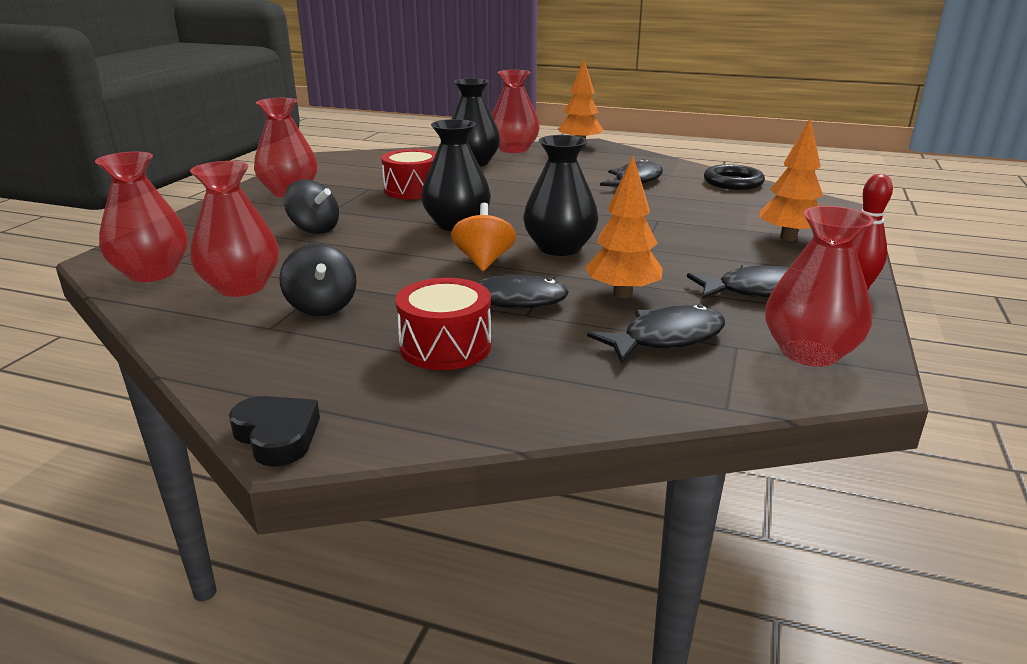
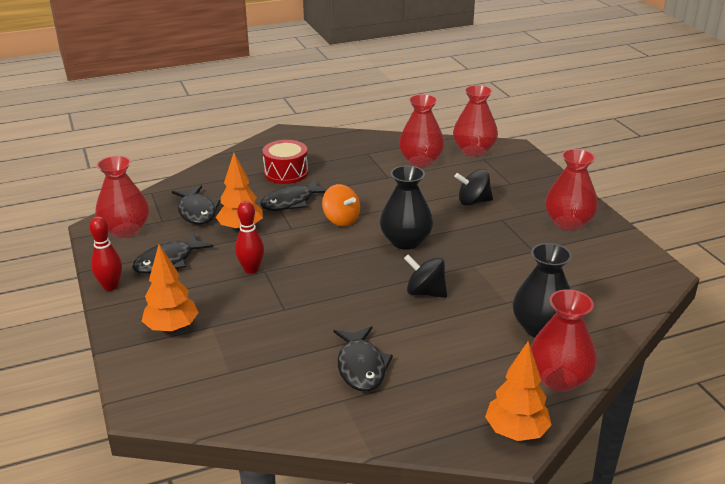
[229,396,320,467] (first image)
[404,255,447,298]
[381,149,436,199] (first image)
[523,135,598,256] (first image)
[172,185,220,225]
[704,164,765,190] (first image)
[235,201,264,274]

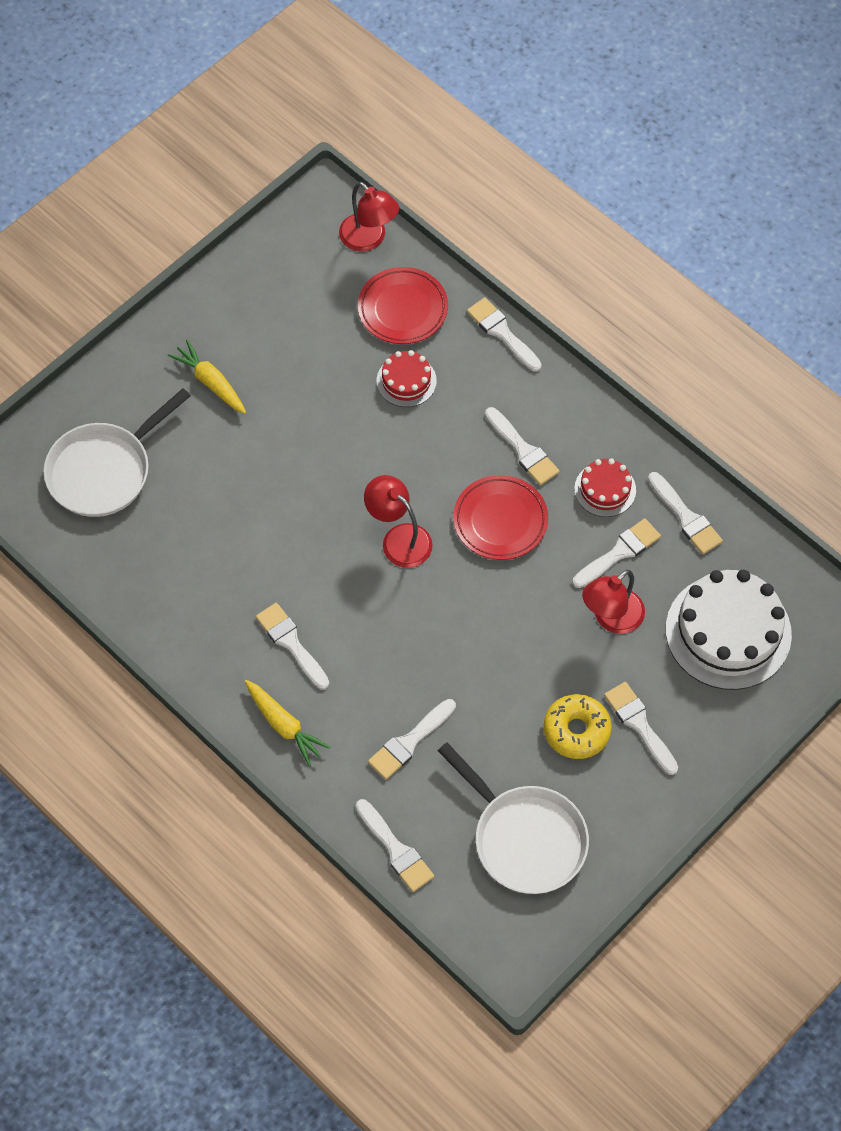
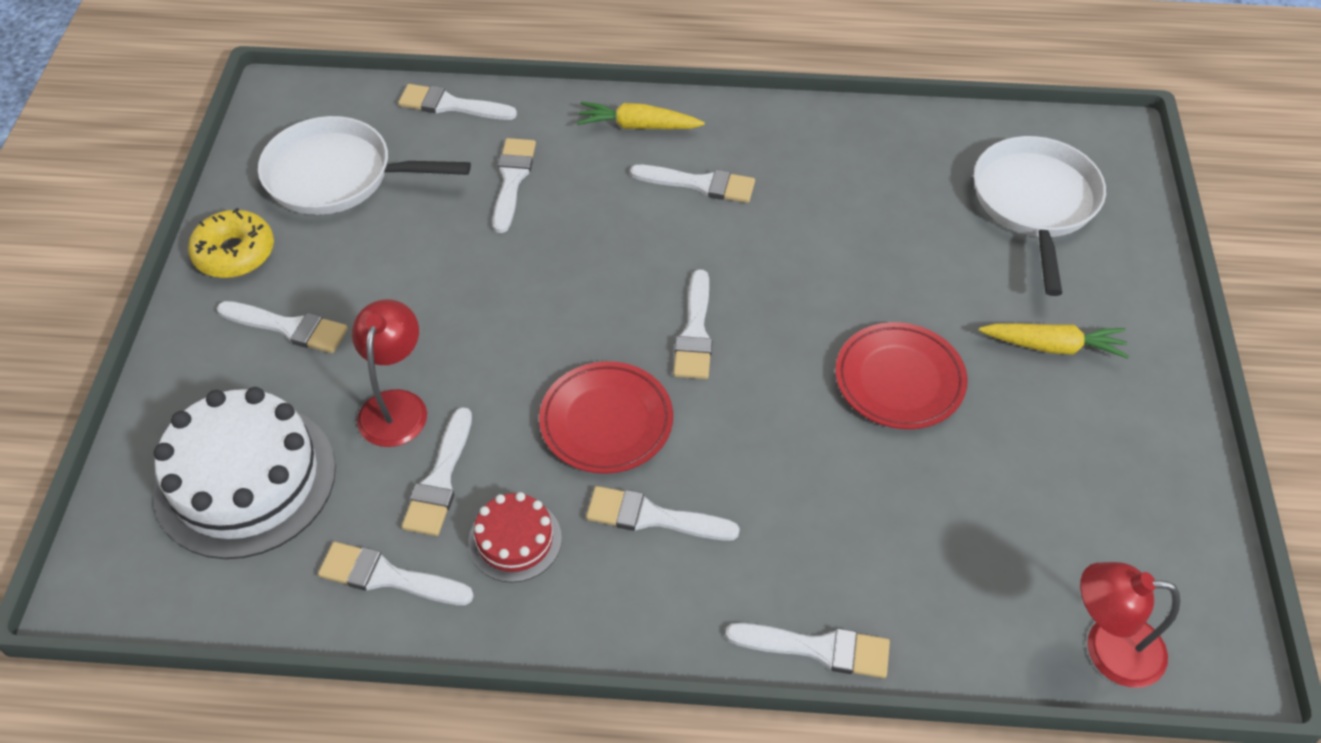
[835,322,968,429]
[673,269,712,379]
[377,350,437,407] (first image)
[188,208,274,278]

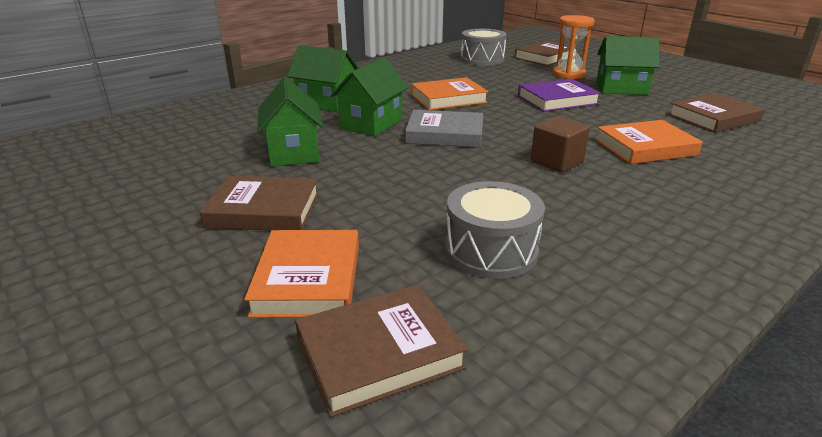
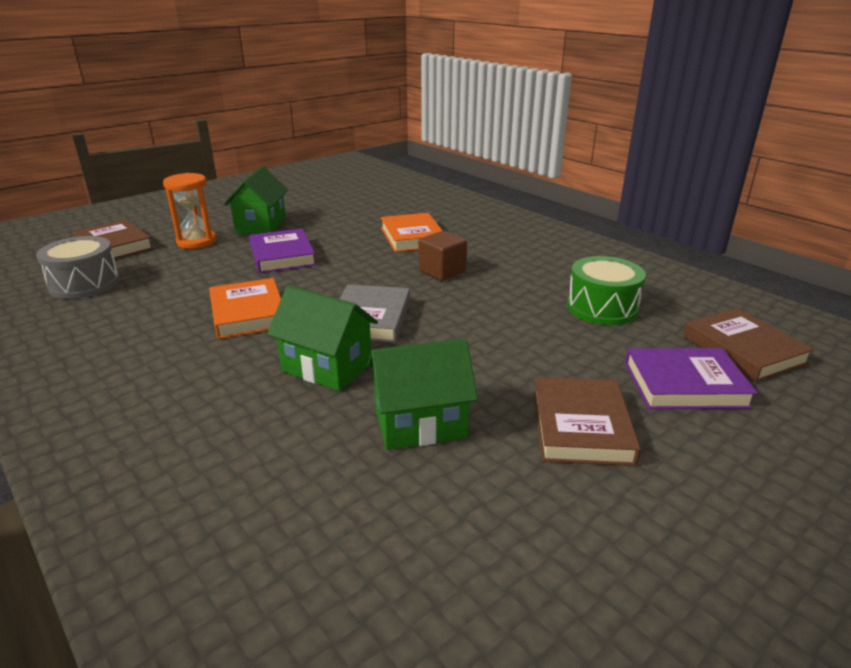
[625,348,757,409]
[287,45,358,112] (first image)
[567,256,646,325]
[668,93,765,133] (first image)

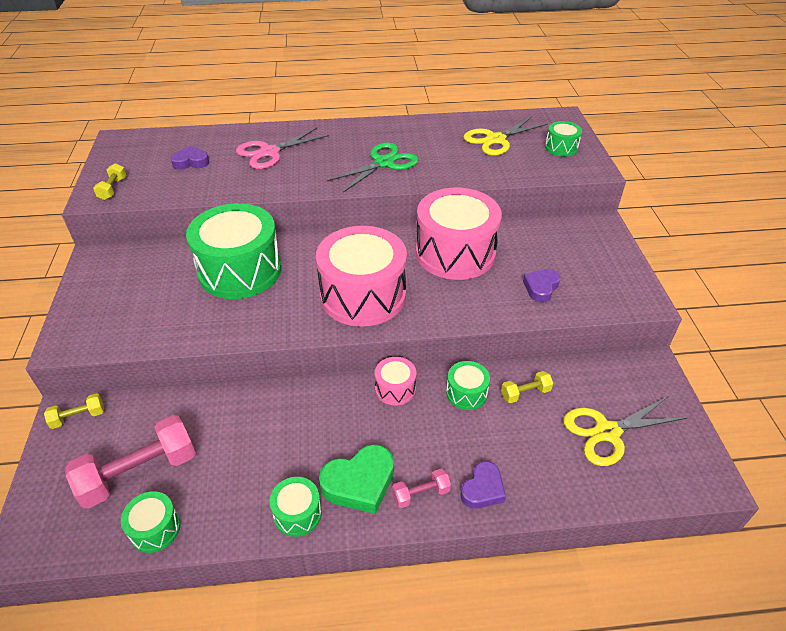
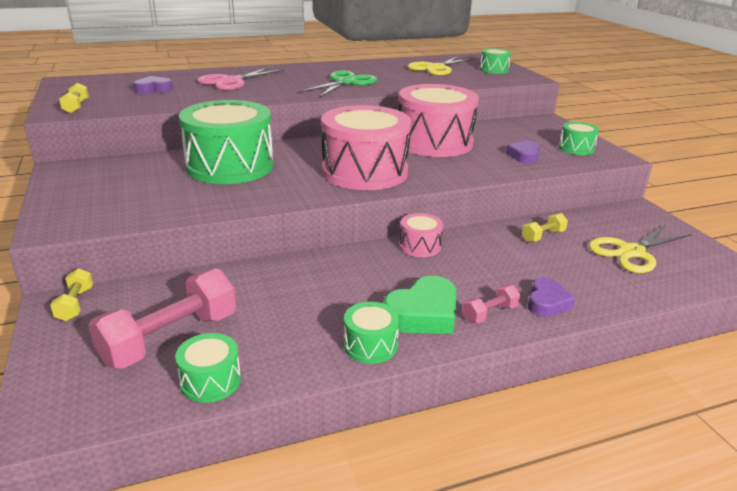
[50,268,93,321]
[559,122,599,155]

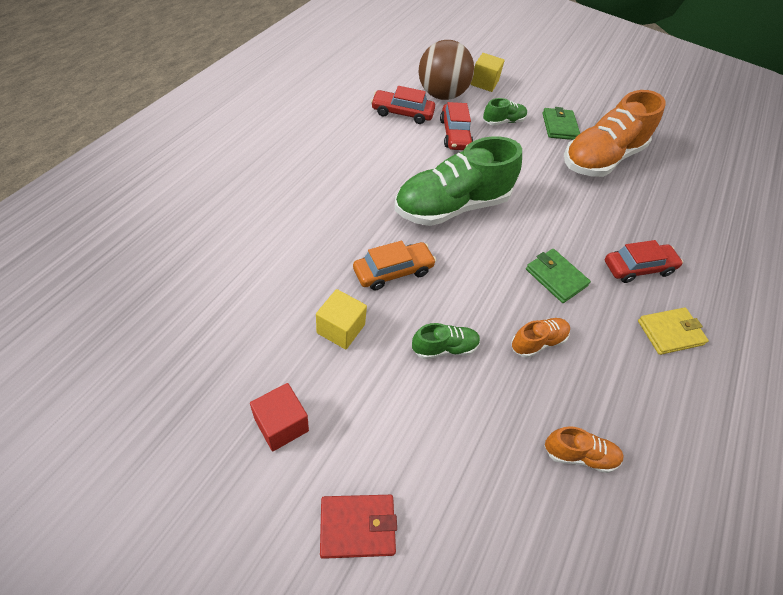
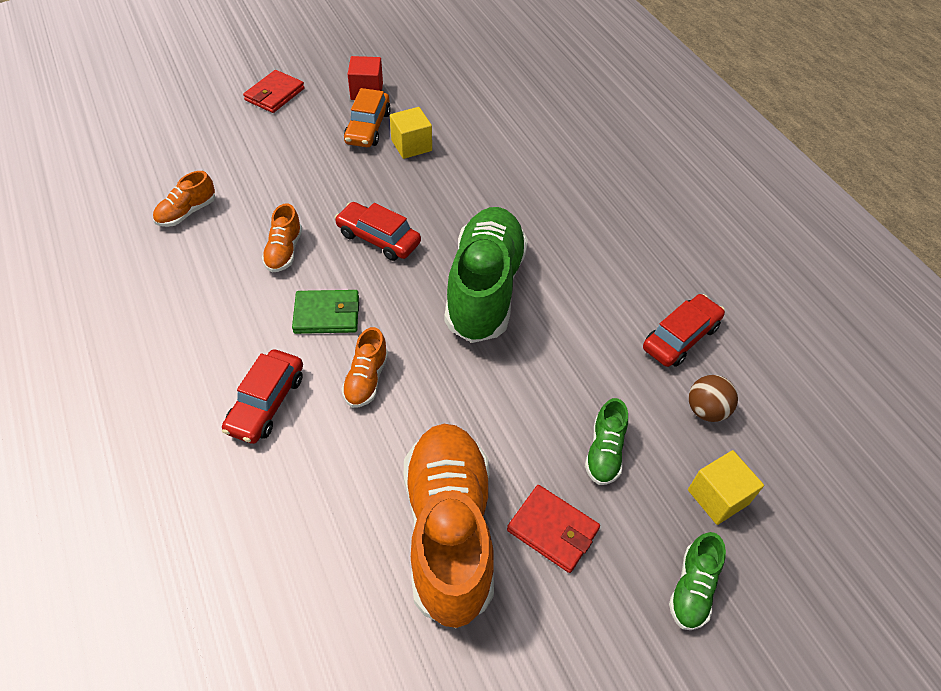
[344,88,391,147]
[669,532,726,630]
[689,375,738,422]
[335,202,421,261]
[507,485,600,573]
[638,307,709,355] (first image)
[342,327,388,408]

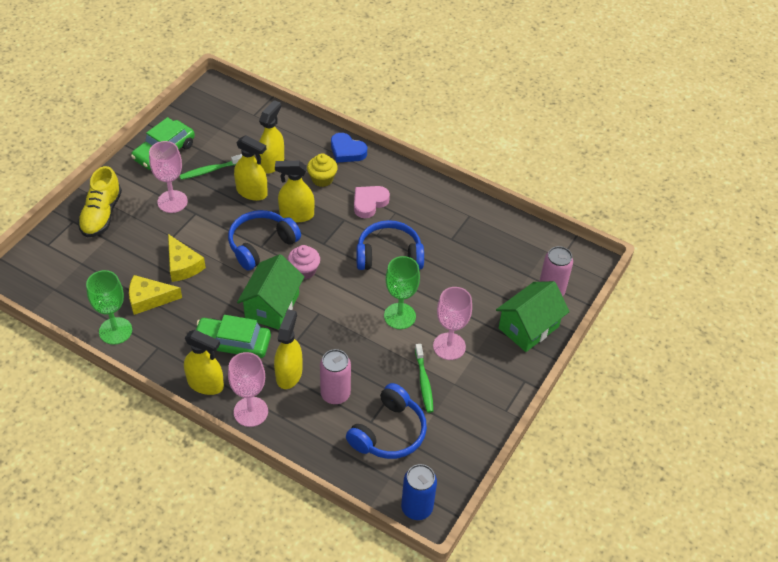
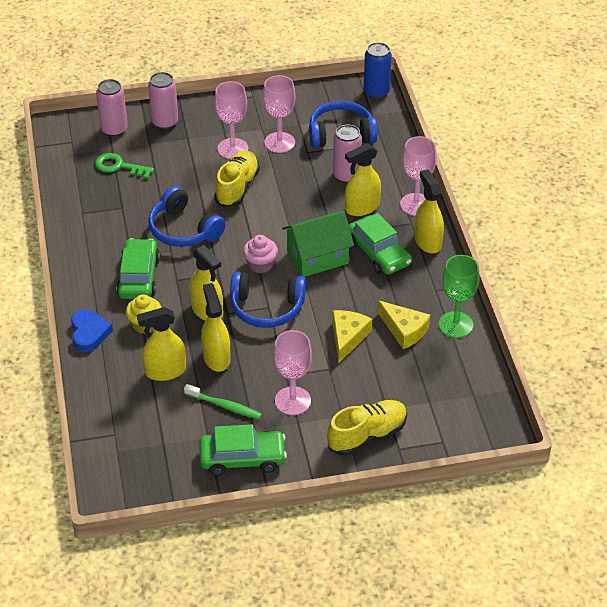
[116,238,160,299]
[214,150,260,208]
[263,75,295,153]
[148,72,178,129]
[95,153,154,179]

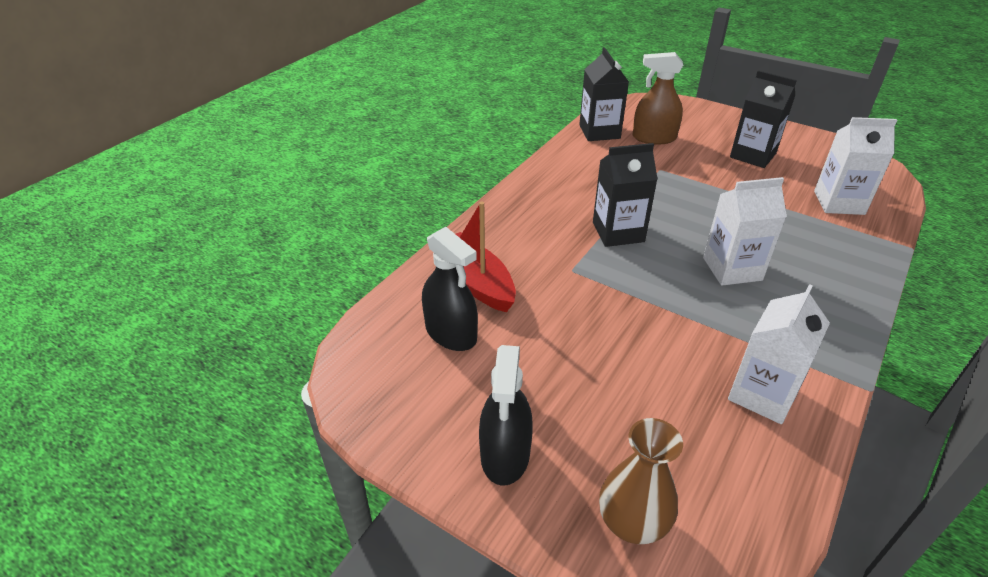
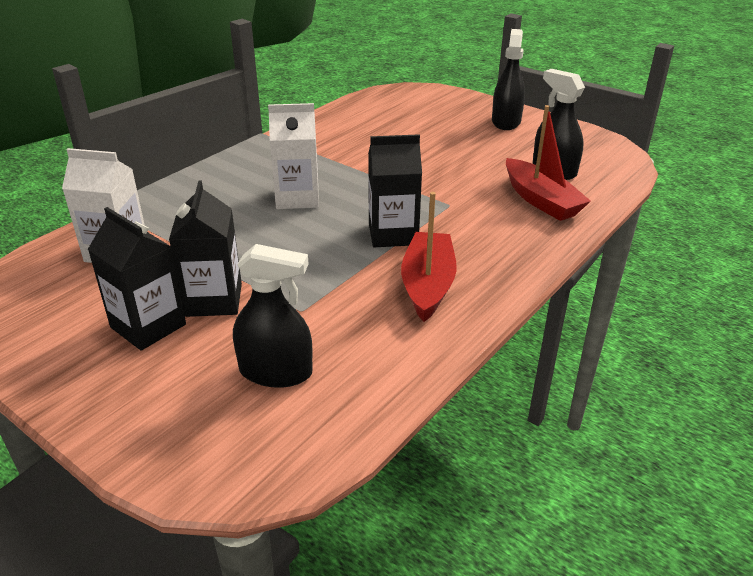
[169,180,242,317]
[599,418,683,544] (first image)
[233,244,313,388]
[728,284,830,424] (first image)
[401,192,457,322]

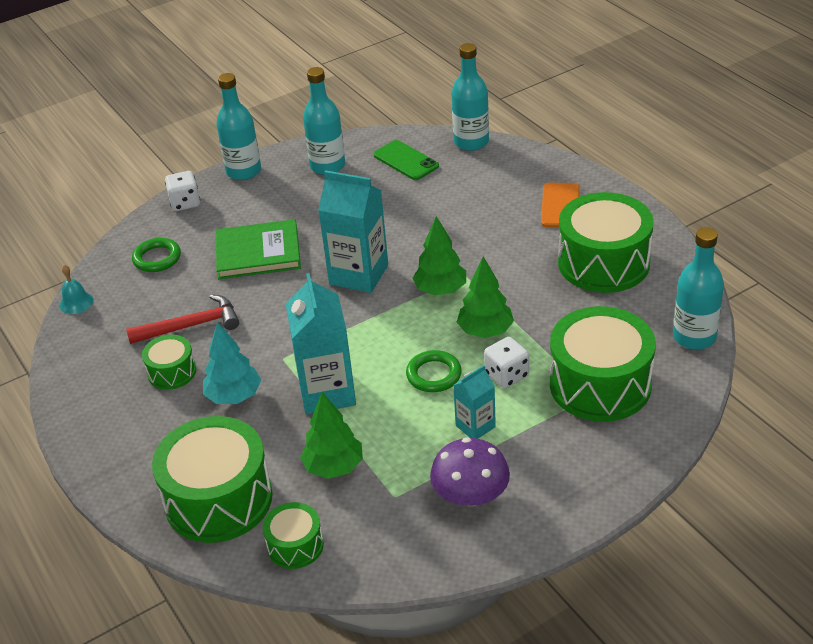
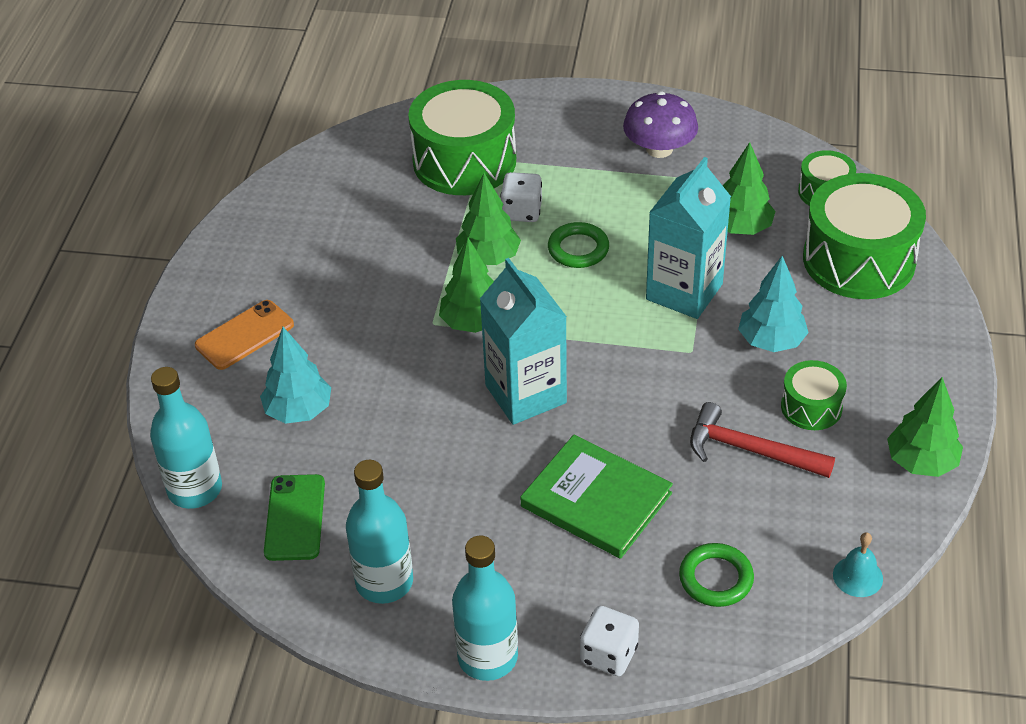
[453,365,496,439] (first image)
[558,192,654,293] (first image)
[673,227,724,350] (first image)
[260,327,331,424]
[887,377,963,477]

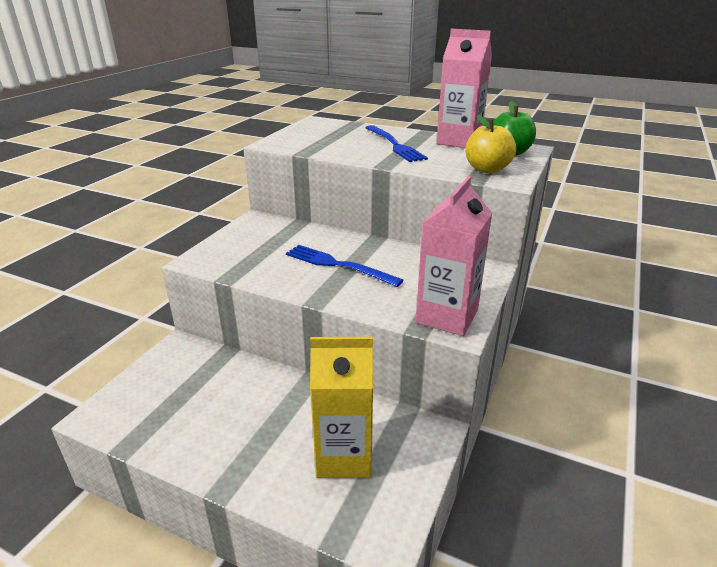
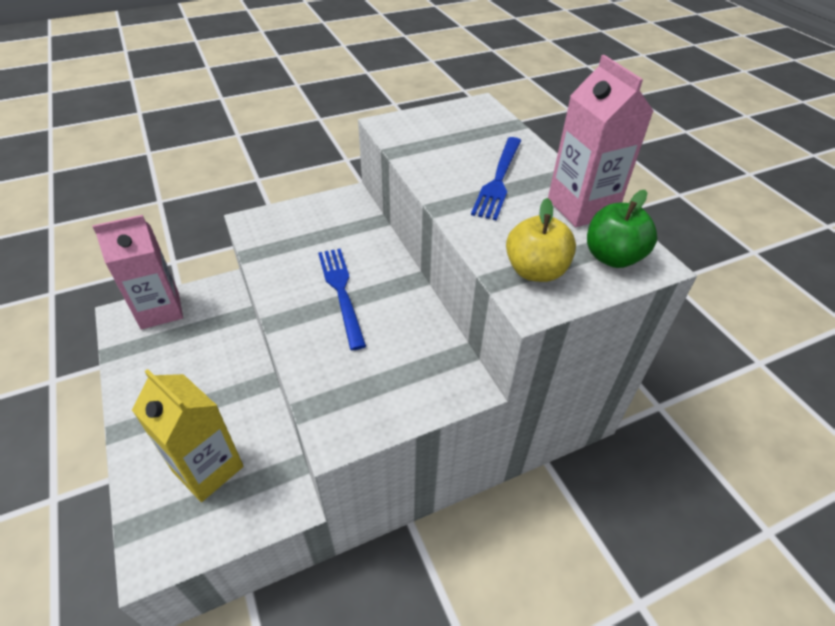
[92,215,183,330]

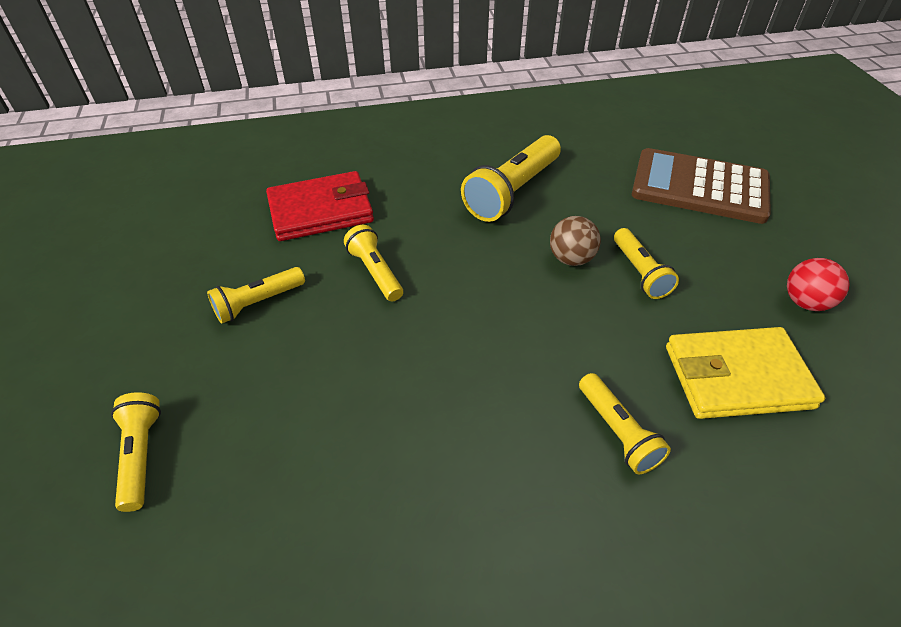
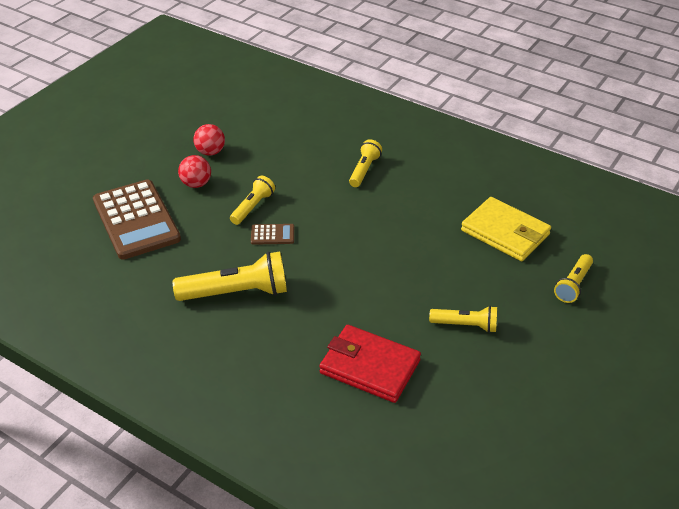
[344,225,403,301] (first image)
[251,224,294,245]
[461,197,551,261]
[178,155,211,188]

